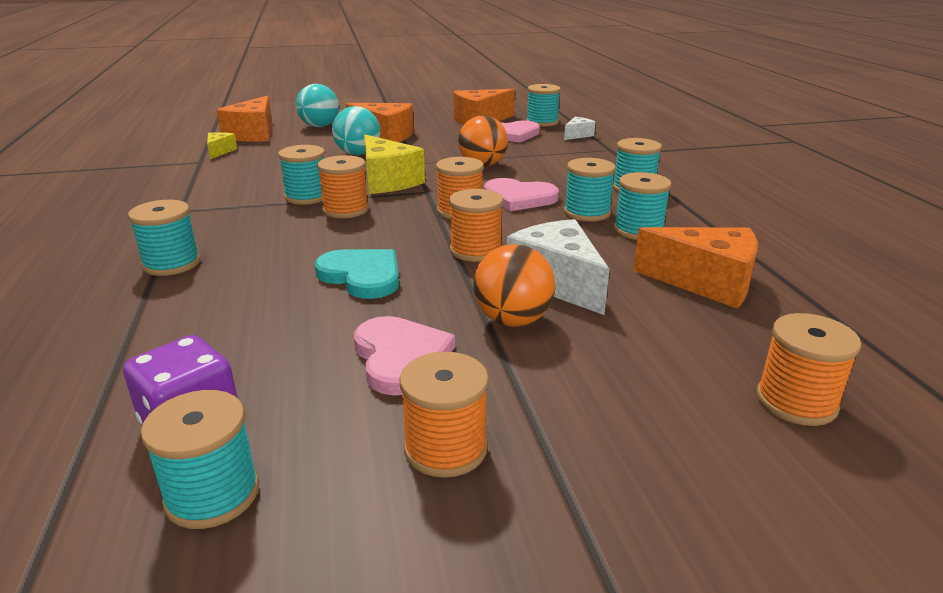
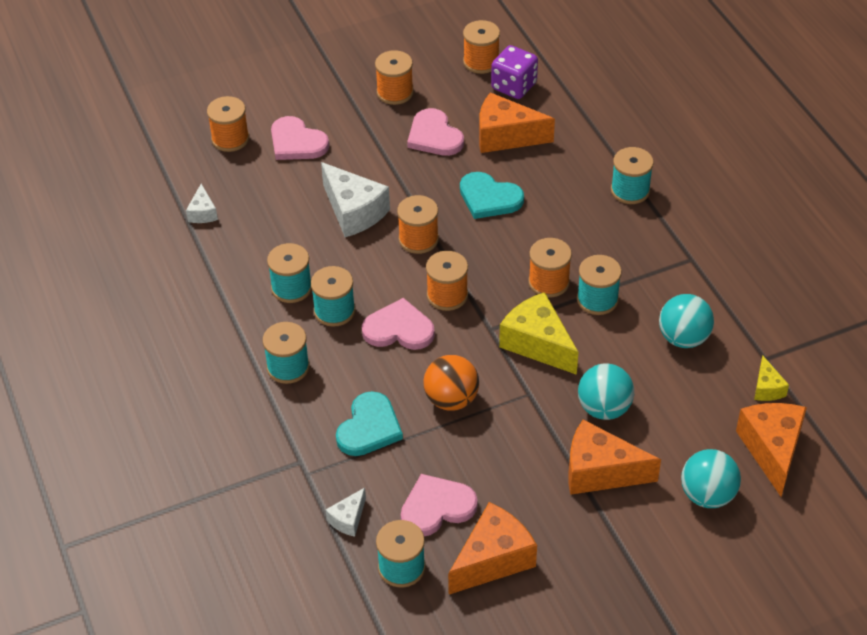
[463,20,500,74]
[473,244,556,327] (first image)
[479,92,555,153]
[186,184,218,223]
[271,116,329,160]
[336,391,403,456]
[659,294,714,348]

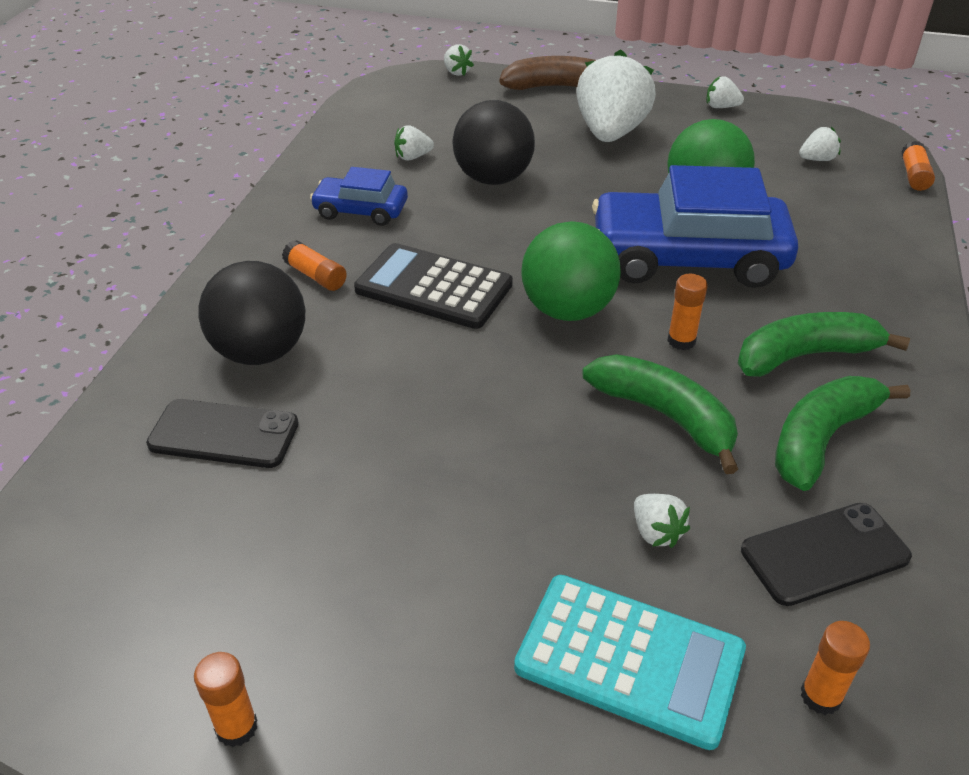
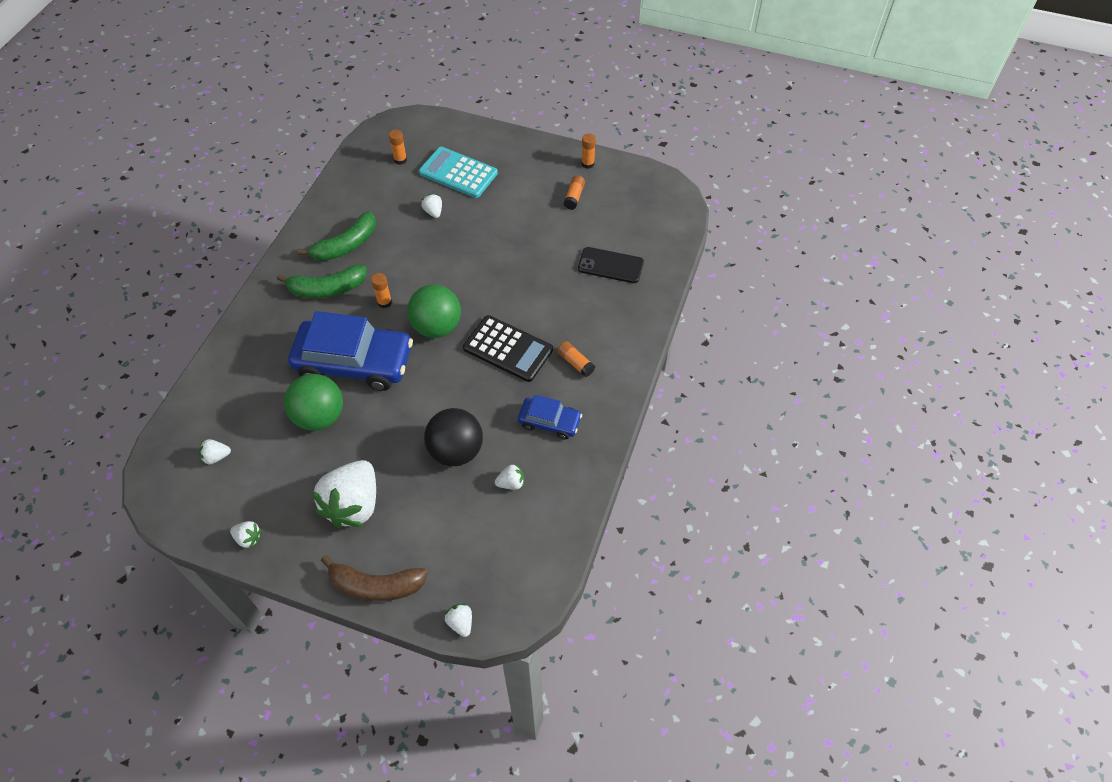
[199,261,305,365] (first image)
[583,354,738,474] (first image)
[741,503,912,606] (first image)
[564,175,585,210]

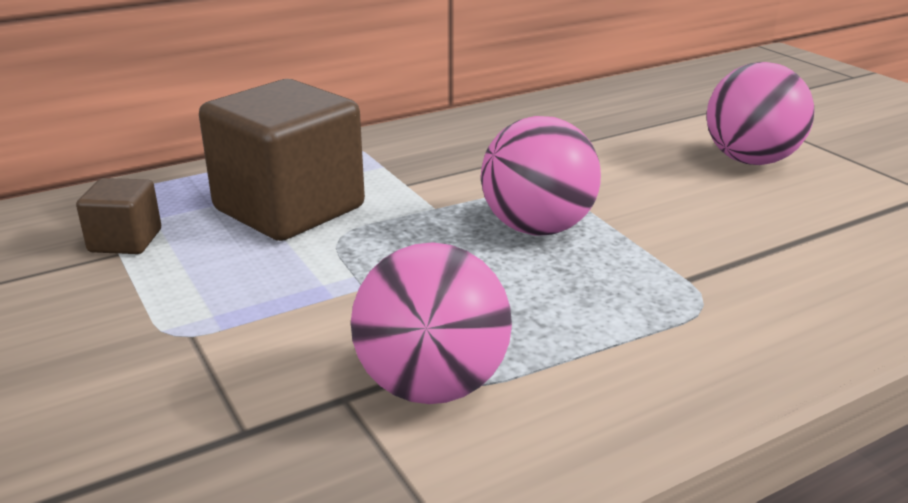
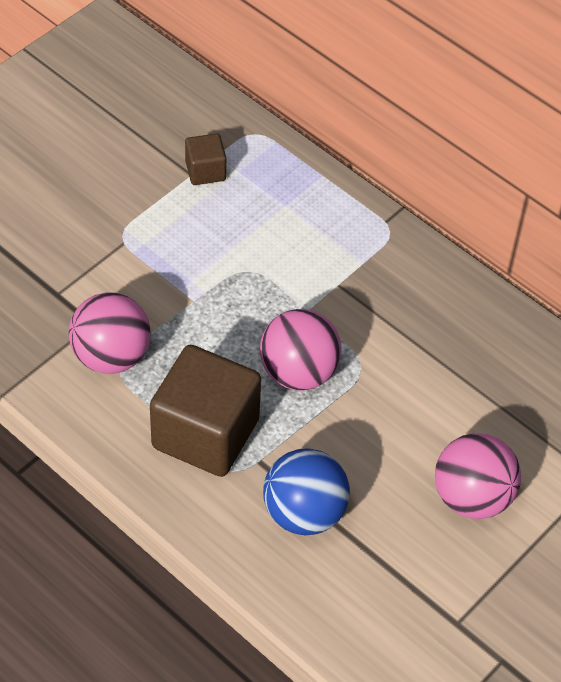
[150,345,261,477]
[263,448,350,535]

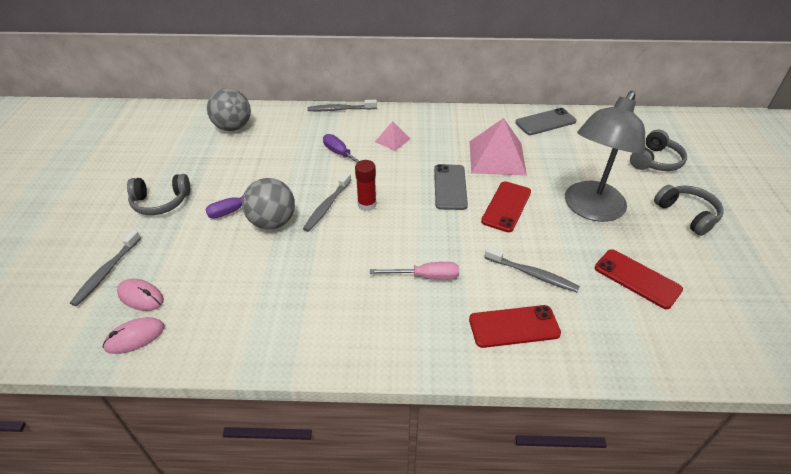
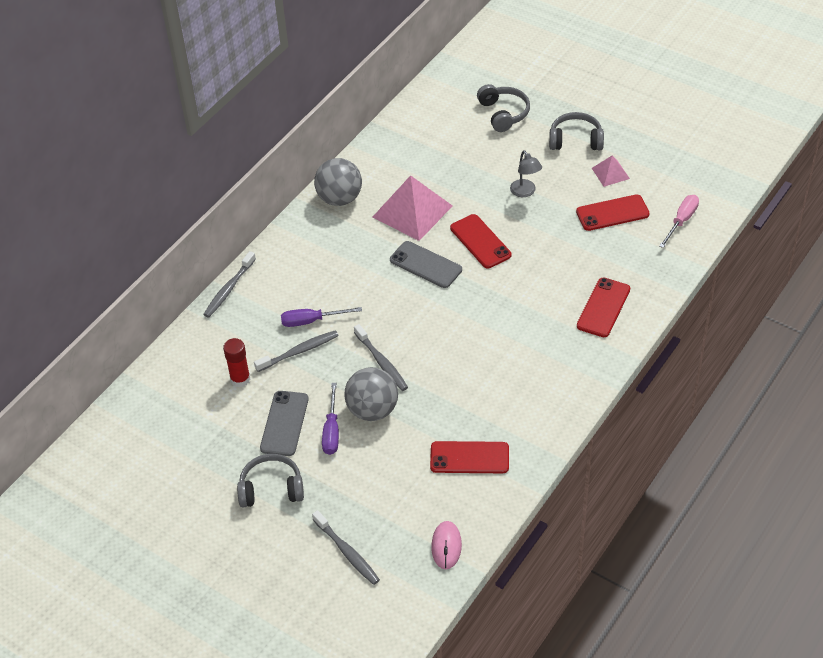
[117,279,164,311] (first image)
[237,454,304,507]
[314,158,362,206]
[223,338,250,387]
[659,195,699,248]
[592,156,630,187]
[254,330,339,372]
[260,391,309,456]
[510,150,542,197]
[430,441,509,473]

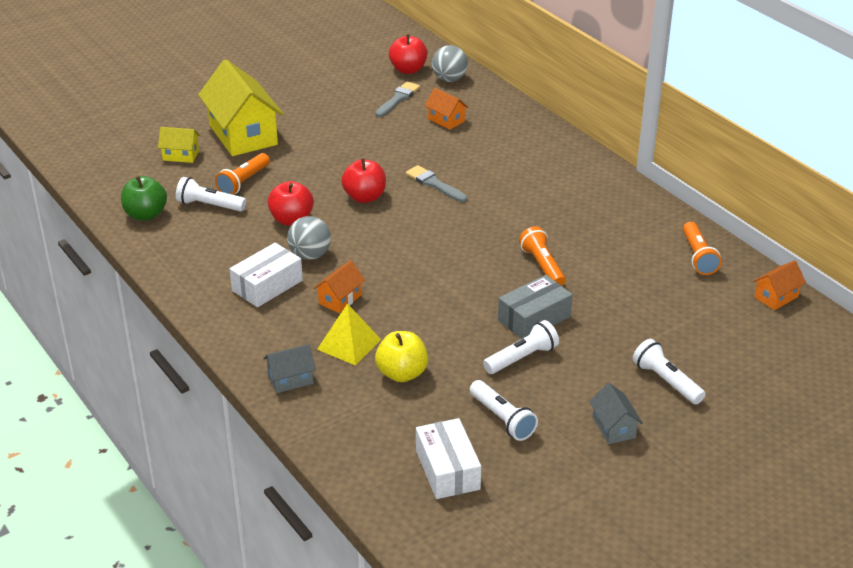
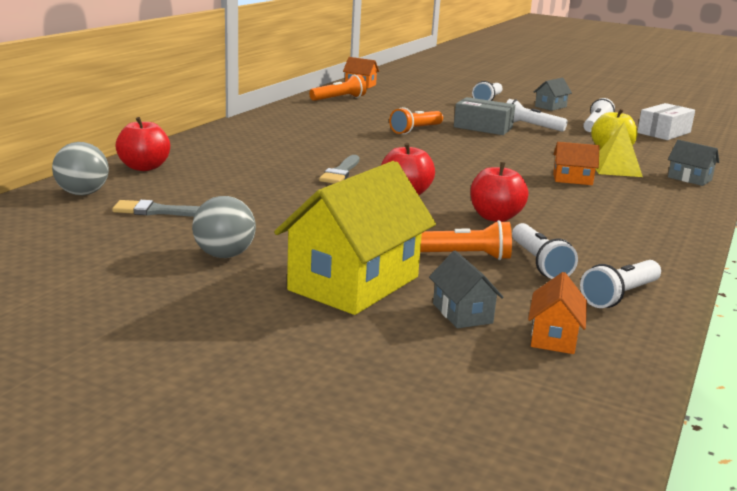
[580,260,661,308]
[429,250,504,328]
[229,243,303,307] (first image)
[192,196,256,258]
[116,117,170,171]
[528,272,587,354]

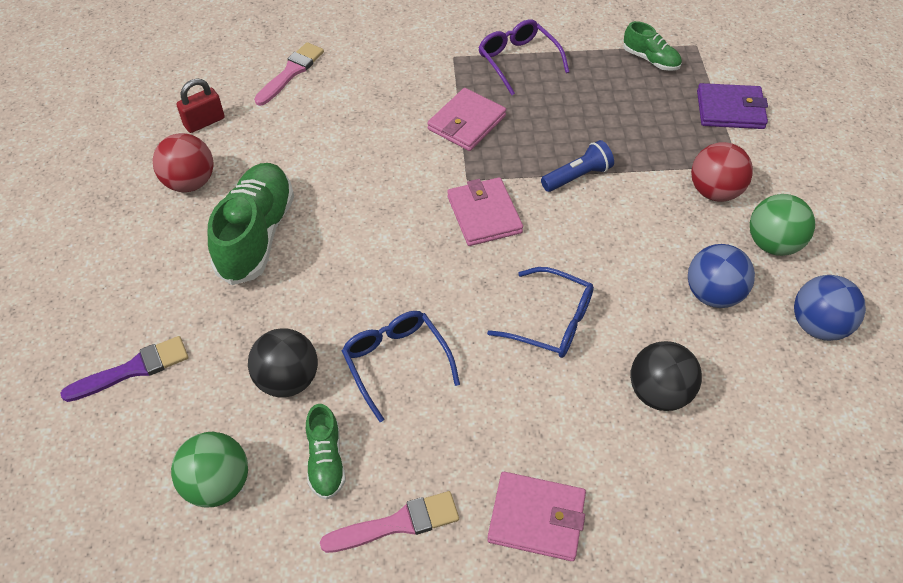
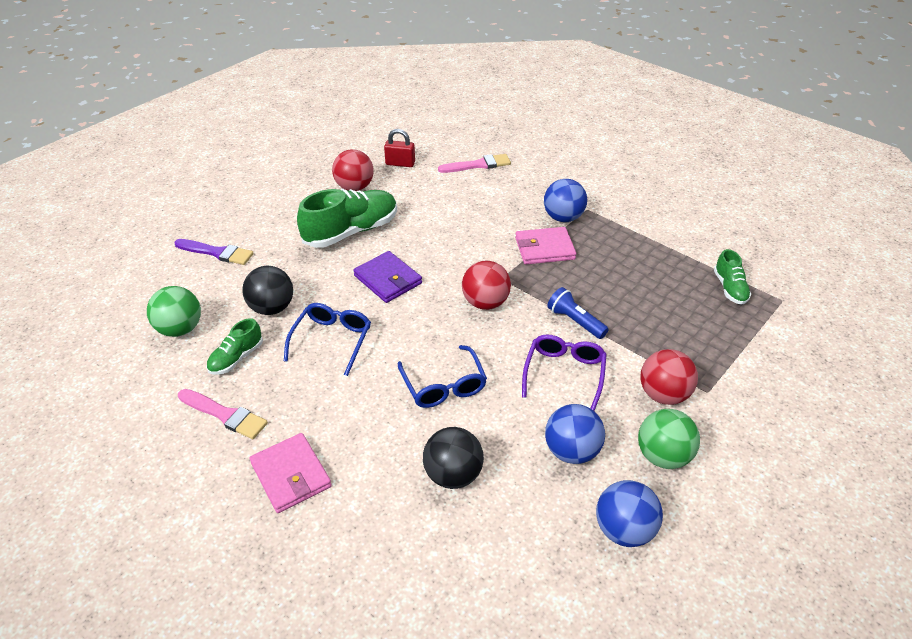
[462,261,511,310]
[522,334,607,411]
[547,287,609,339]
[353,251,422,303]
[544,179,587,222]

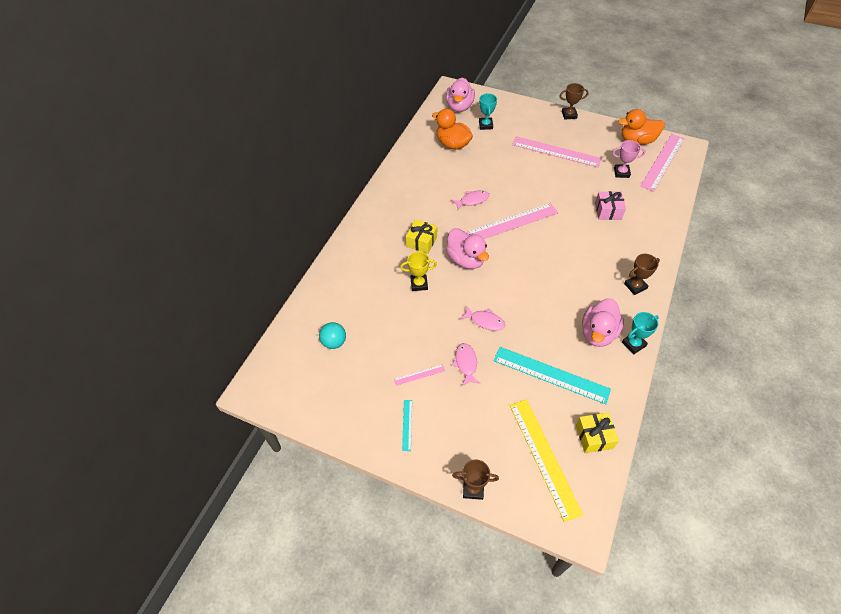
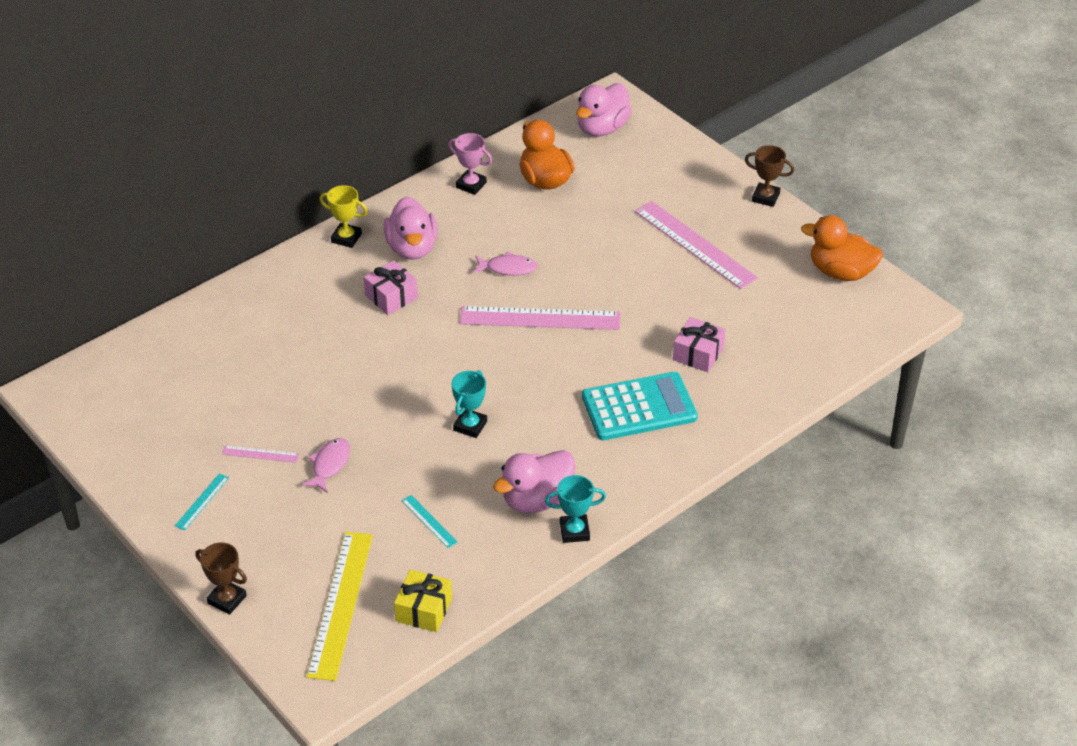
[319,322,346,349] (first image)
[320,185,368,248]
[364,260,418,315]
[384,196,438,260]
[460,305,505,331] (first image)
[451,370,487,438]
[401,495,458,548]
[448,133,492,195]
[624,254,660,295] (first image)
[640,134,685,192] (first image)
[582,372,698,440]

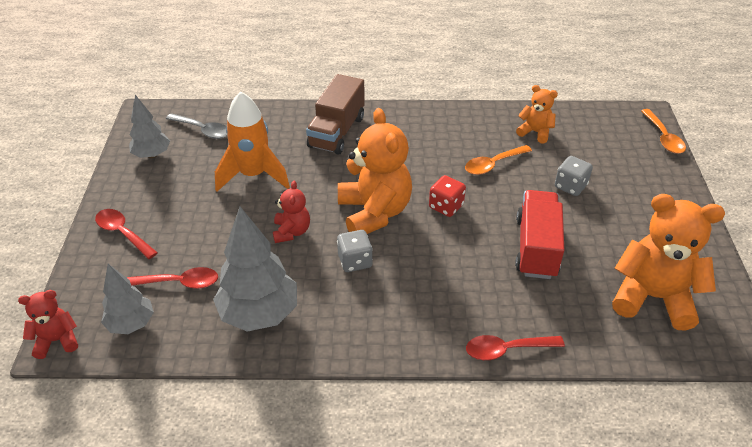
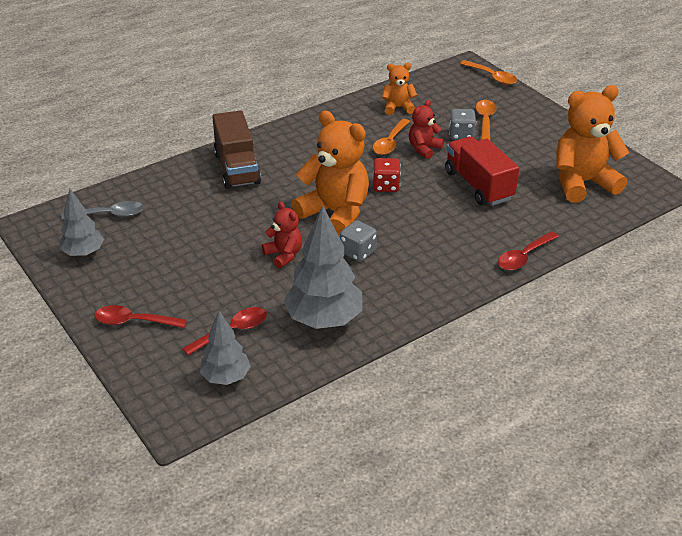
[409,100,444,159]
[215,91,290,191] (first image)
[476,100,497,140]

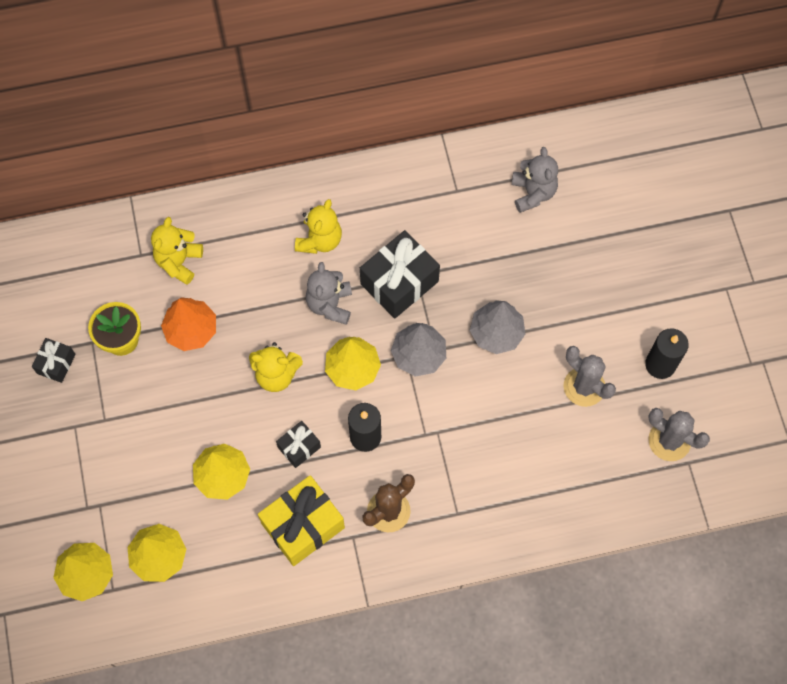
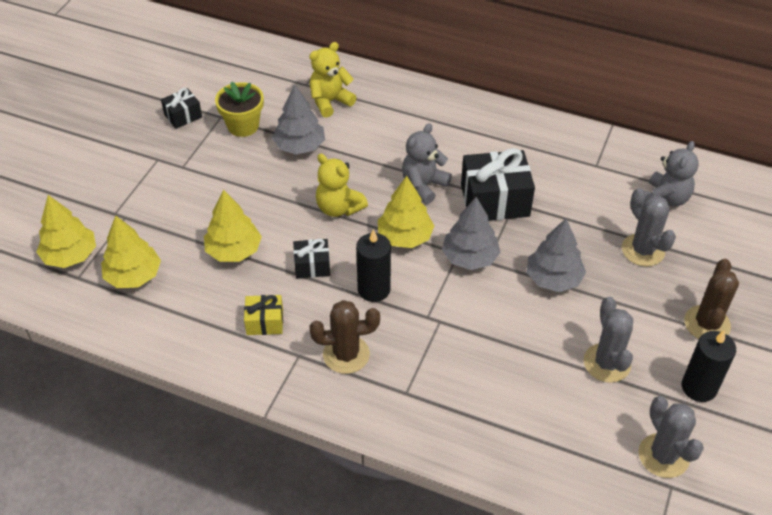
[272,84,325,154]
[244,295,283,335]
[295,199,342,254] (first image)
[622,188,676,266]
[684,259,739,339]

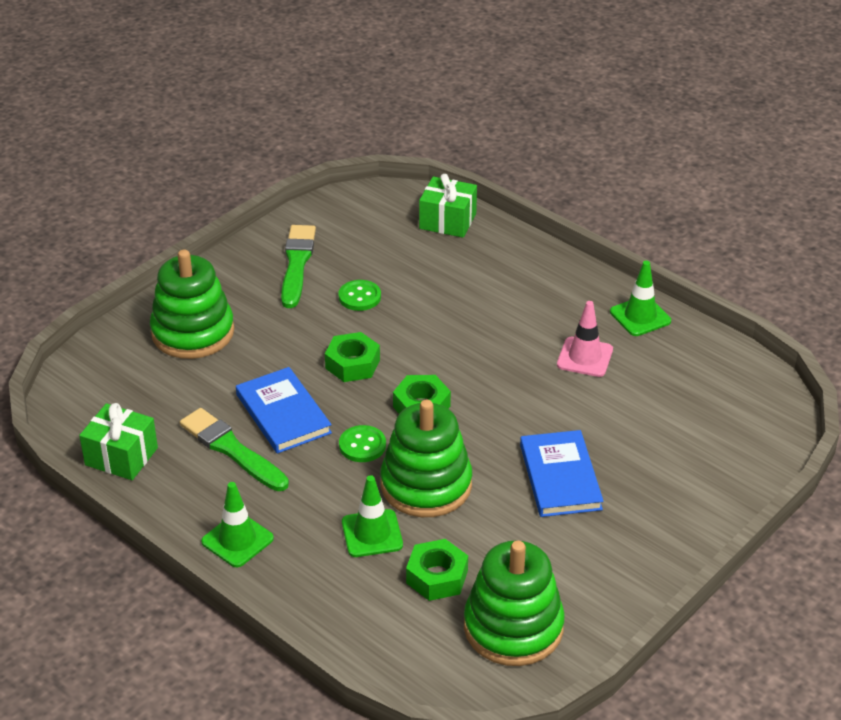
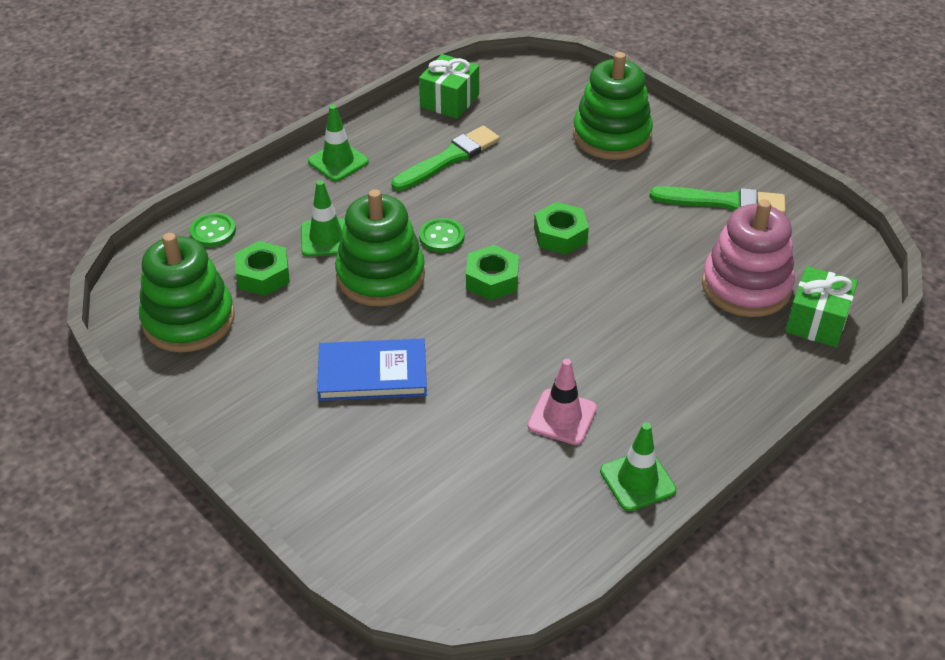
[236,367,332,454] (first image)
[190,213,236,247]
[702,199,795,317]

